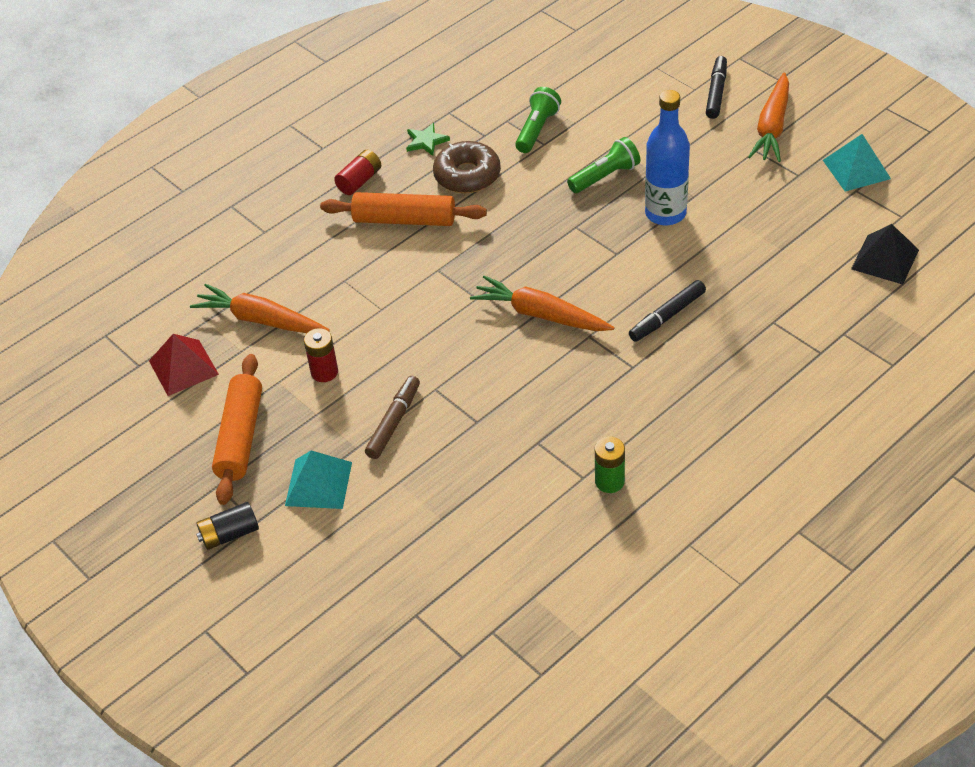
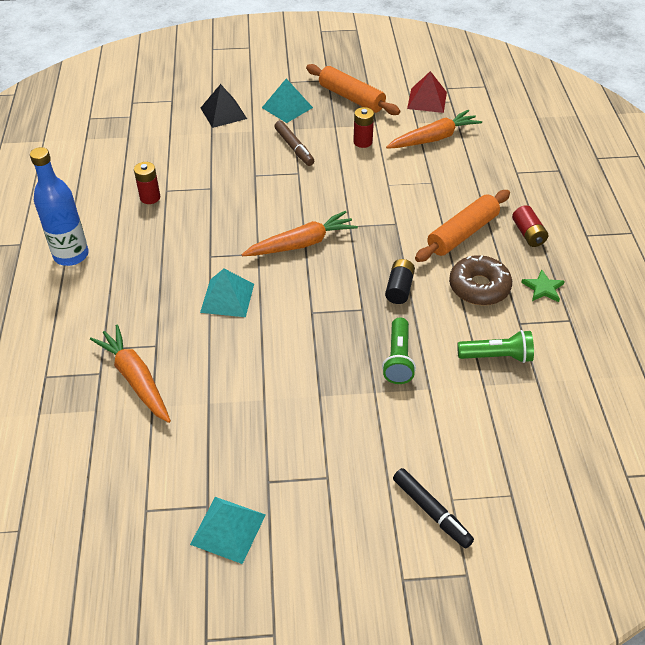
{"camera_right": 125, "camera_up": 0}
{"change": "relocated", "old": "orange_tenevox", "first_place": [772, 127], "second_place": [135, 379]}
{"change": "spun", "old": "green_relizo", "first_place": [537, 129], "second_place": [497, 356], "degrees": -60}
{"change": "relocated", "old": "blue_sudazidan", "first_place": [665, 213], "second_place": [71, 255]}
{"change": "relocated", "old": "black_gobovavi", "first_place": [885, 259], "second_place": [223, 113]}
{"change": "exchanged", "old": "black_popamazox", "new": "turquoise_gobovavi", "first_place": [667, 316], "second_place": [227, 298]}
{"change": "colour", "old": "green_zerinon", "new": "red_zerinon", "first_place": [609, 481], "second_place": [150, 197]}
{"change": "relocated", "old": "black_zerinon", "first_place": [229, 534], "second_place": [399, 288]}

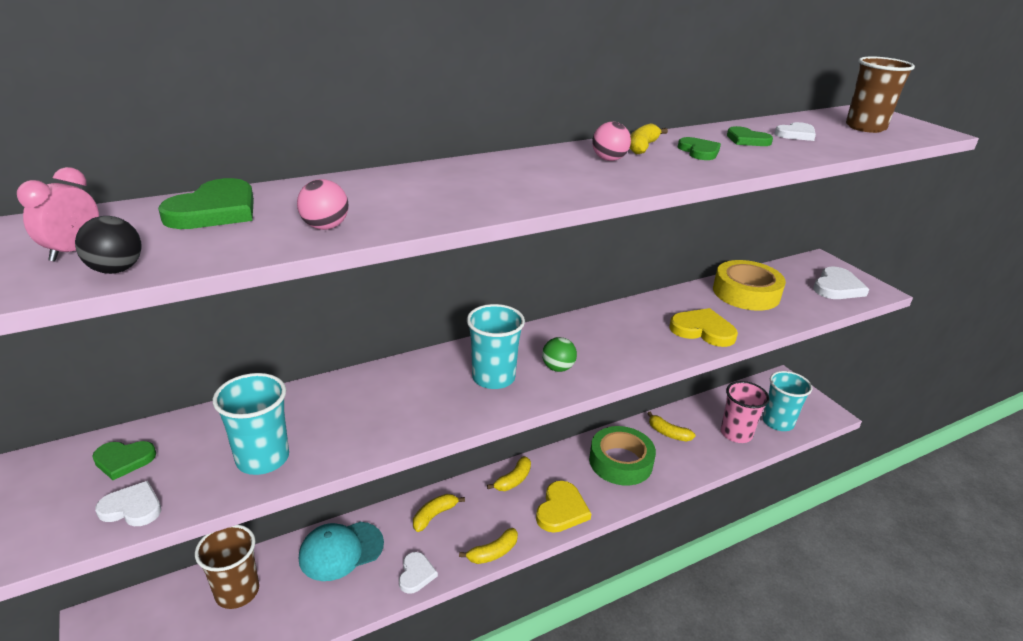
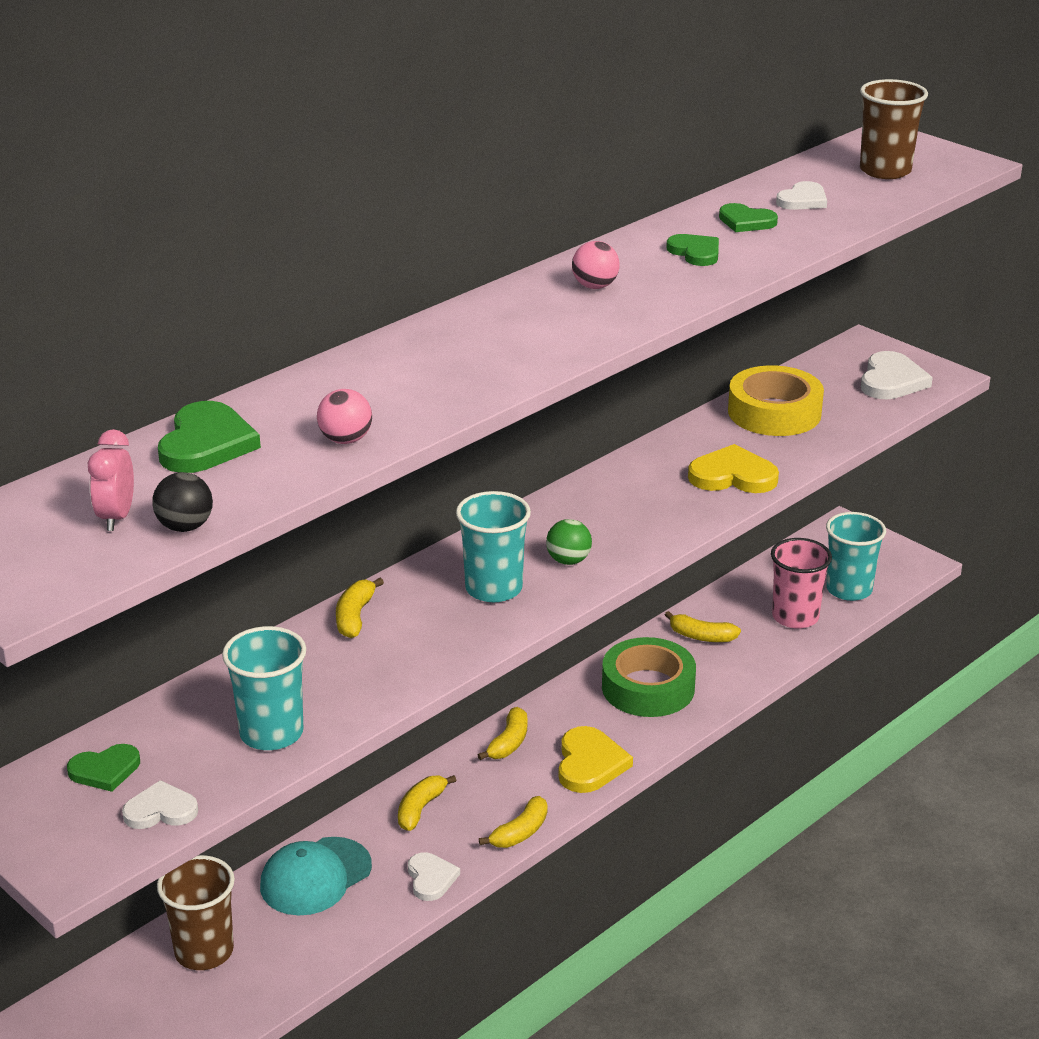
{"camera_right": -15, "camera_up": 0}
{"change": "relocated", "old": "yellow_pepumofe", "first_place": [642, 147], "second_place": [355, 617]}

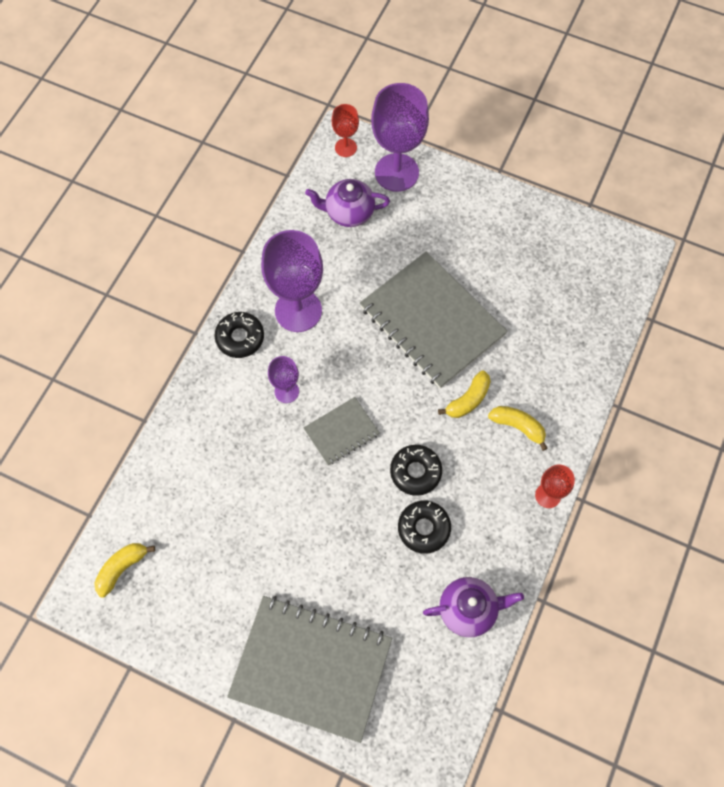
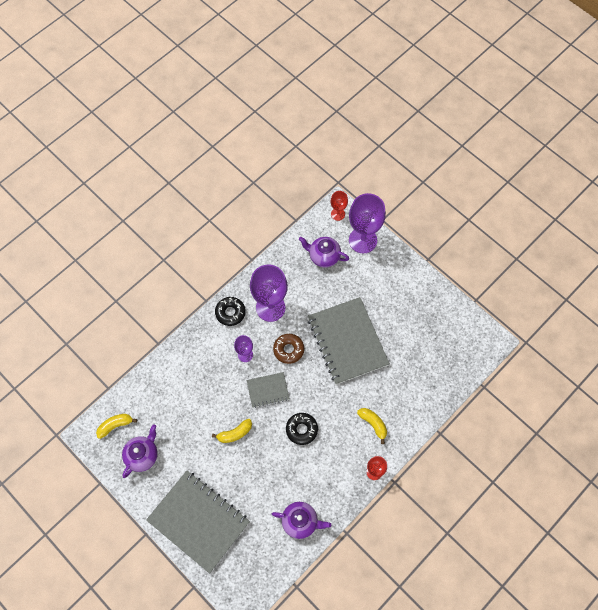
{"camera_right": 20, "camera_up": 0}
{"change": "relocated", "old": "yellow_pepumofe", "first_place": [468, 400], "second_place": [235, 433]}
{"change": "missing", "old": "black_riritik", "first_place": [423, 528]}
{"change": "appeared", "new": "brown_riritik", "second_place": [288, 350]}
{"change": "appeared", "new": "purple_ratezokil", "second_place": [142, 455]}

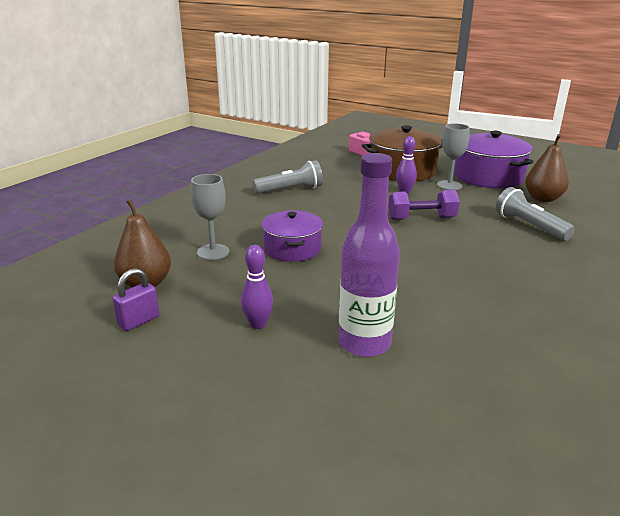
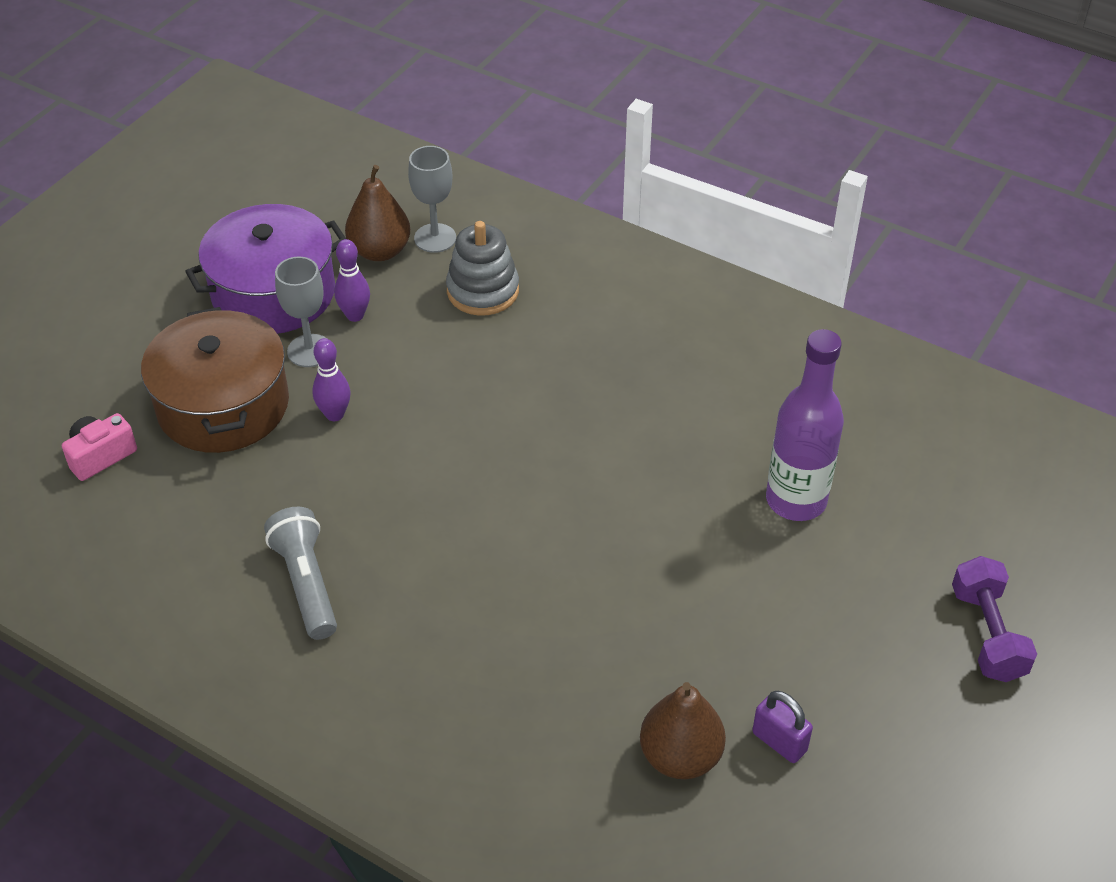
{"camera_right": -90, "camera_up": 20}
{"change": "relocated", "old": "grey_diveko", "first_place": [213, 252], "second_place": [435, 238]}
{"change": "exchanged", "old": "grey_relizo", "new": "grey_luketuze", "first_place": [529, 226], "second_place": [483, 291]}
{"change": "relocated", "old": "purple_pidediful", "first_place": [421, 218], "second_place": [987, 634]}
{"change": "missing", "old": "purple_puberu", "first_place": [292, 248]}
{"change": "relocated", "old": "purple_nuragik", "first_place": [258, 324], "second_place": [355, 315]}

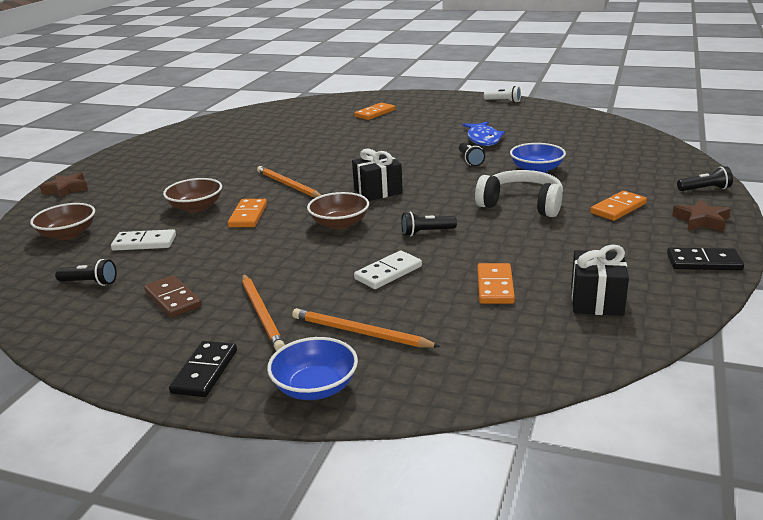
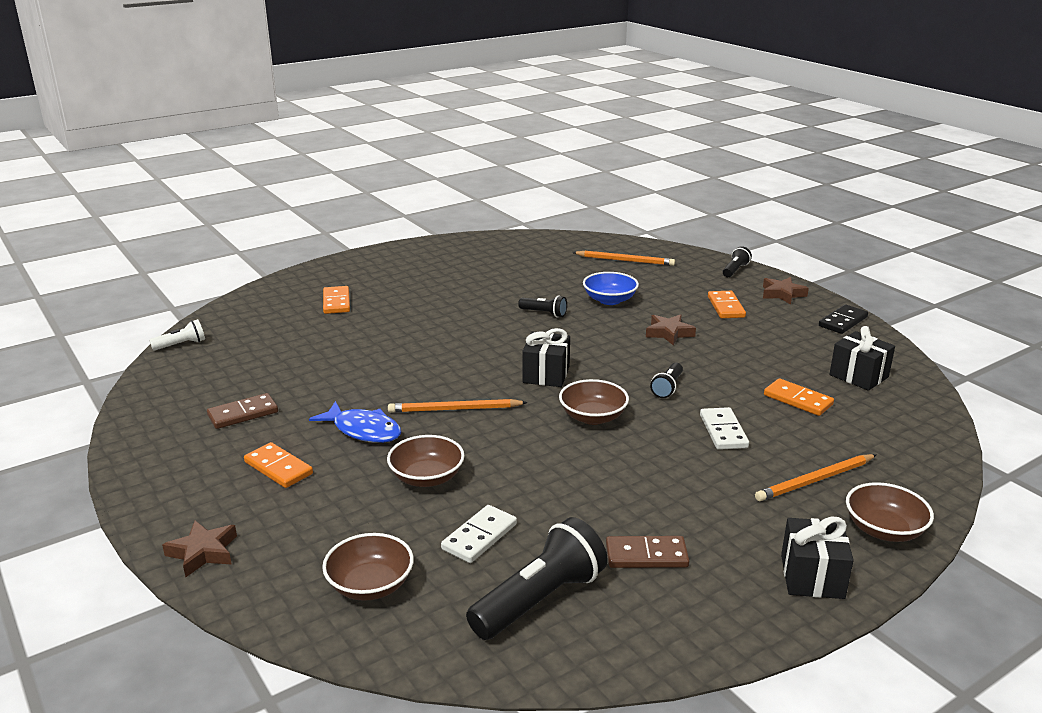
{"camera_right": -55, "camera_up": 0}
{"change": "relocated", "old": "white_relizo", "first_place": [503, 101], "second_place": [181, 345]}
{"change": "relocated", "old": "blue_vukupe", "first_place": [483, 139], "second_place": [363, 430]}
{"change": "exchanged", "old": "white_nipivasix", "new": "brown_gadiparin", "first_place": [521, 204], "second_place": [669, 333]}
{"change": "relocated", "old": "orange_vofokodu", "first_place": [248, 215], "second_place": [278, 468]}
{"change": "size", "old": "black_relizo", "first_place": [89, 283], "second_place": [539, 600], "factor": 1.96}
{"change": "relocated", "old": "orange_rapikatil", "first_place": [261, 313], "second_place": [625, 260]}
{"change": "colour", "old": "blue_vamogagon", "new": "brown_vamogagon", "first_place": [315, 387], "second_place": [884, 530]}
{"change": "exchanged", "old": "black_vofokodu", "new": "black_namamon", "first_place": [205, 371], "second_place": [812, 577]}
{"change": "appeared", "new": "brown_vofokodu", "second_place": [243, 414]}

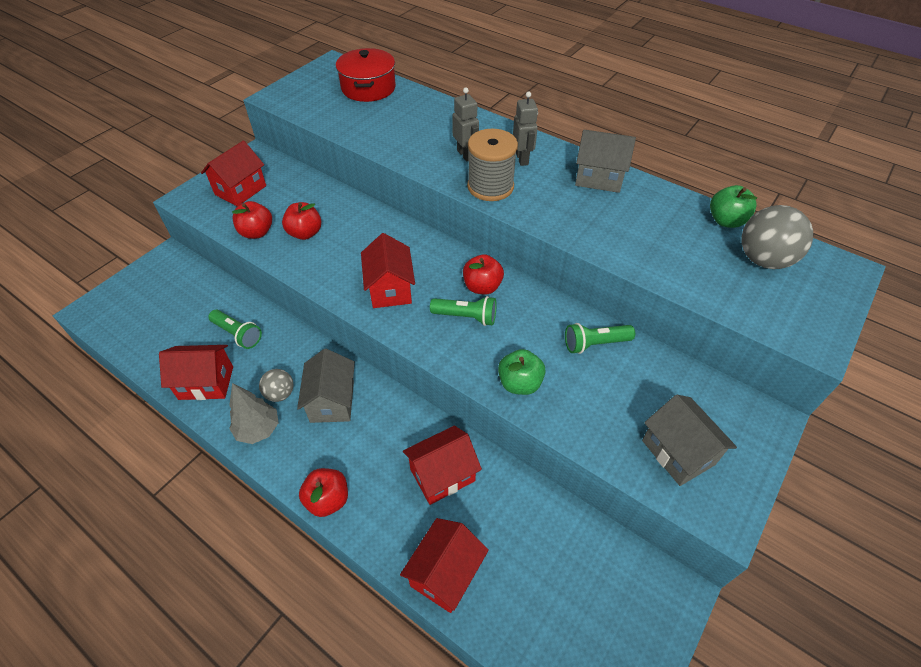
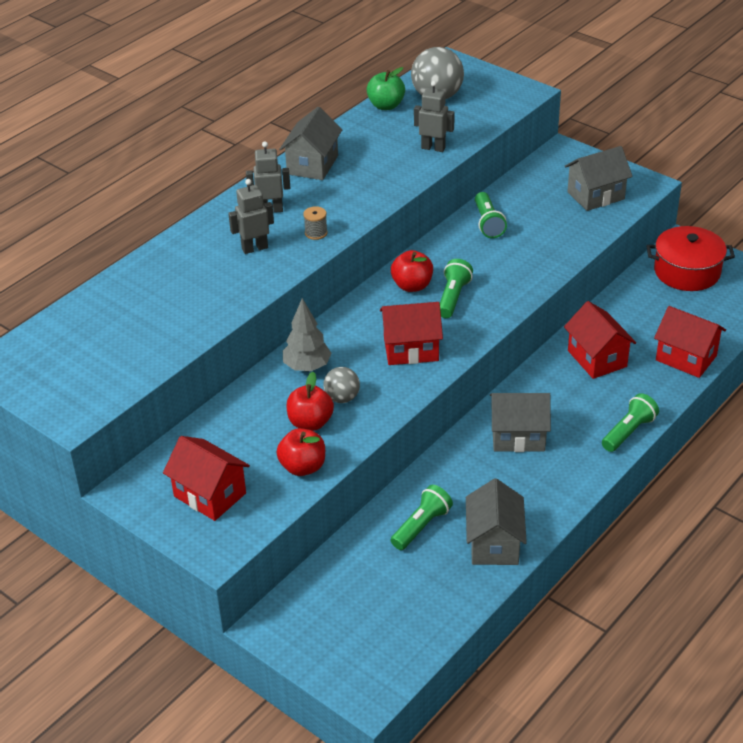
{"camera_right": -85, "camera_up": -10}
{"change": "relocated", "old": "red_puberu", "first_place": [368, 88], "second_place": [687, 272]}
{"change": "size", "old": "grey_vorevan", "first_place": [490, 186], "second_place": [316, 233], "factor": 0.45}
{"change": "colour", "old": "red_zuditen", "new": "grey_zuditen", "first_place": [206, 383], "second_place": [494, 544]}
{"change": "missing", "old": "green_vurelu", "first_place": [519, 383]}
{"change": "relocated", "old": "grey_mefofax", "first_place": [280, 394], "second_place": [342, 398]}
{"change": "relocated", "old": "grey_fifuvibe", "first_place": [258, 430], "second_place": [307, 367]}
{"change": "exchanged", "old": "red_vurelu", "new": "green_relizo", "first_place": [328, 500], "second_place": [628, 432]}
{"change": "appeared", "new": "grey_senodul", "second_place": [433, 148]}

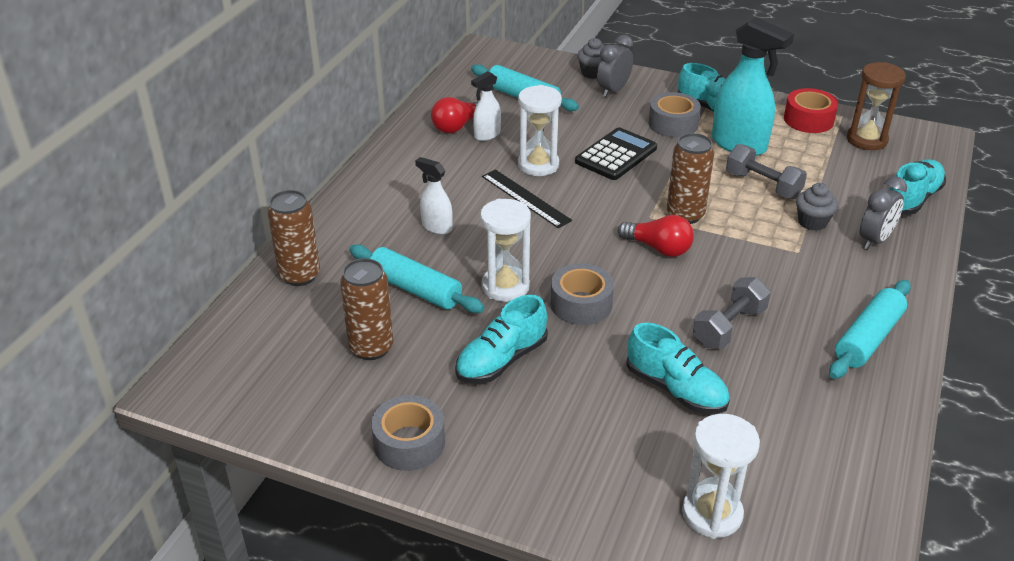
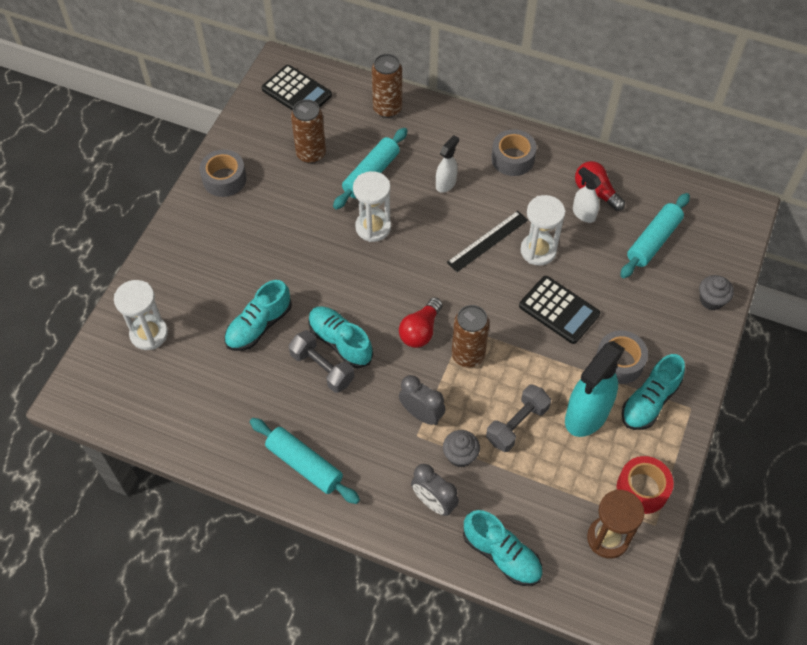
{"camera_right": 90, "camera_up": 20}
{"change": "relocated", "old": "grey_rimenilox", "first_place": [613, 90], "second_place": [421, 414]}
{"change": "relocated", "old": "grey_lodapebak", "first_place": [581, 304], "second_place": [512, 158]}
{"change": "relocated", "old": "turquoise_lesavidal", "first_place": [501, 360], "second_place": [340, 342]}
{"change": "appeared", "new": "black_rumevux", "second_place": [297, 92]}

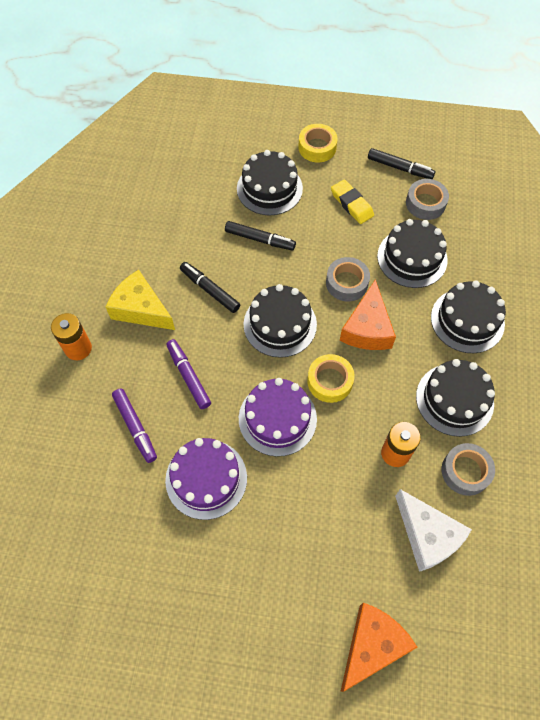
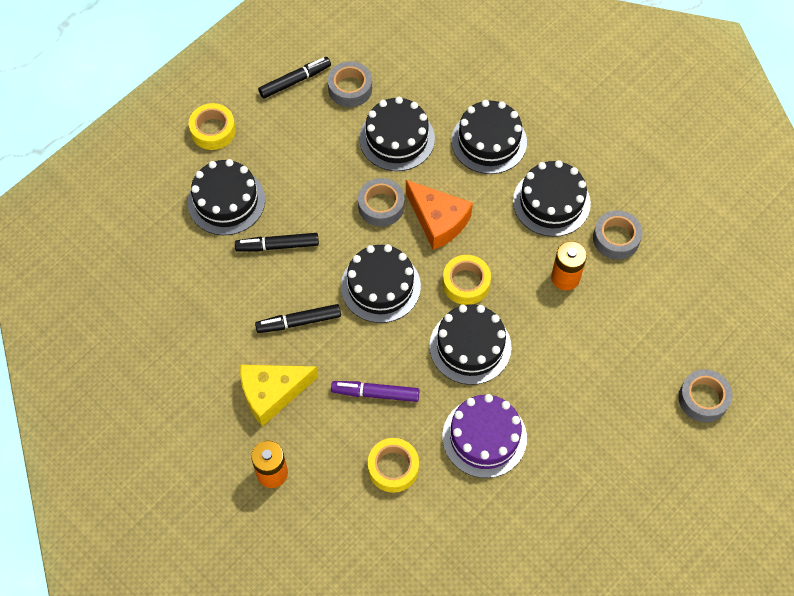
{"camera_right": -55, "camera_up": 0}
{"change": "missing", "old": "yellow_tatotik", "first_place": [351, 204]}
{"change": "spun", "old": "black_popamazox", "first_place": [260, 239], "second_place": [277, 246], "degrees": -150}
{"change": "colour", "old": "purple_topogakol", "new": "black_topogakol", "first_place": [277, 418], "second_place": [470, 346]}
{"change": "exchanged", "old": "purple_popamazox", "new": "yellow_lodapebak", "first_place": [135, 427], "second_place": [393, 468]}
{"change": "missing", "old": "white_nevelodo", "first_place": [427, 536]}
{"change": "exchanged", "old": "orange_nevelodo", "new": "grey_lodapebak", "first_place": [372, 645], "second_place": [703, 398]}

